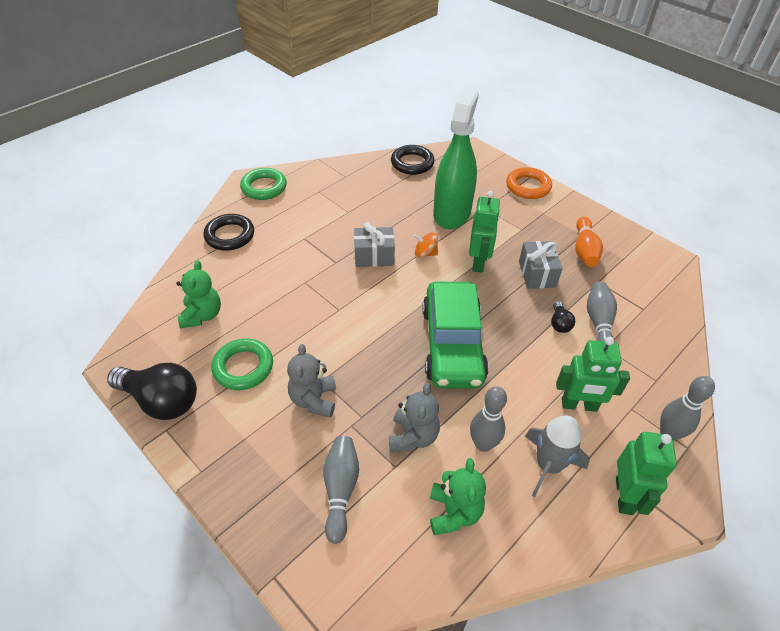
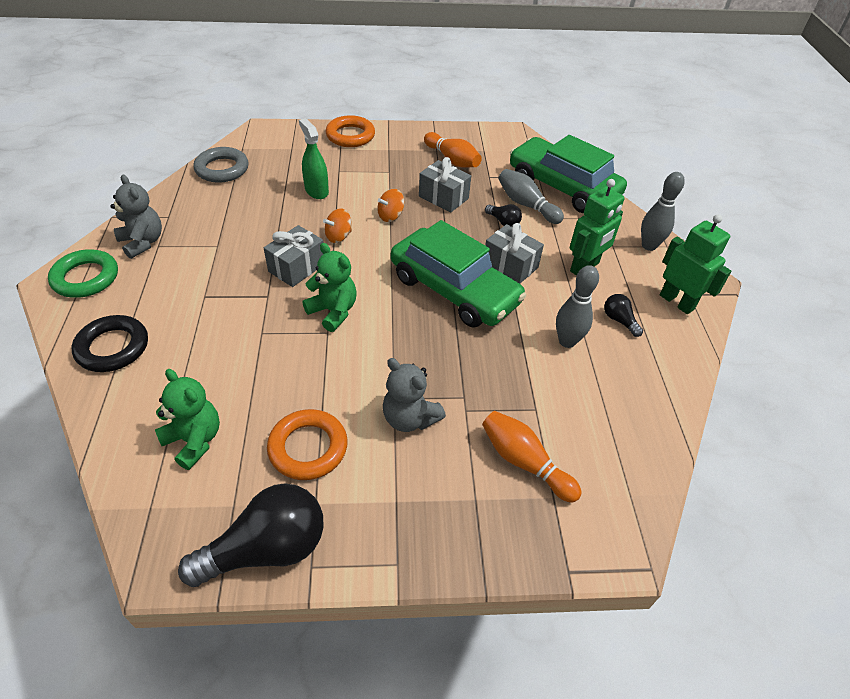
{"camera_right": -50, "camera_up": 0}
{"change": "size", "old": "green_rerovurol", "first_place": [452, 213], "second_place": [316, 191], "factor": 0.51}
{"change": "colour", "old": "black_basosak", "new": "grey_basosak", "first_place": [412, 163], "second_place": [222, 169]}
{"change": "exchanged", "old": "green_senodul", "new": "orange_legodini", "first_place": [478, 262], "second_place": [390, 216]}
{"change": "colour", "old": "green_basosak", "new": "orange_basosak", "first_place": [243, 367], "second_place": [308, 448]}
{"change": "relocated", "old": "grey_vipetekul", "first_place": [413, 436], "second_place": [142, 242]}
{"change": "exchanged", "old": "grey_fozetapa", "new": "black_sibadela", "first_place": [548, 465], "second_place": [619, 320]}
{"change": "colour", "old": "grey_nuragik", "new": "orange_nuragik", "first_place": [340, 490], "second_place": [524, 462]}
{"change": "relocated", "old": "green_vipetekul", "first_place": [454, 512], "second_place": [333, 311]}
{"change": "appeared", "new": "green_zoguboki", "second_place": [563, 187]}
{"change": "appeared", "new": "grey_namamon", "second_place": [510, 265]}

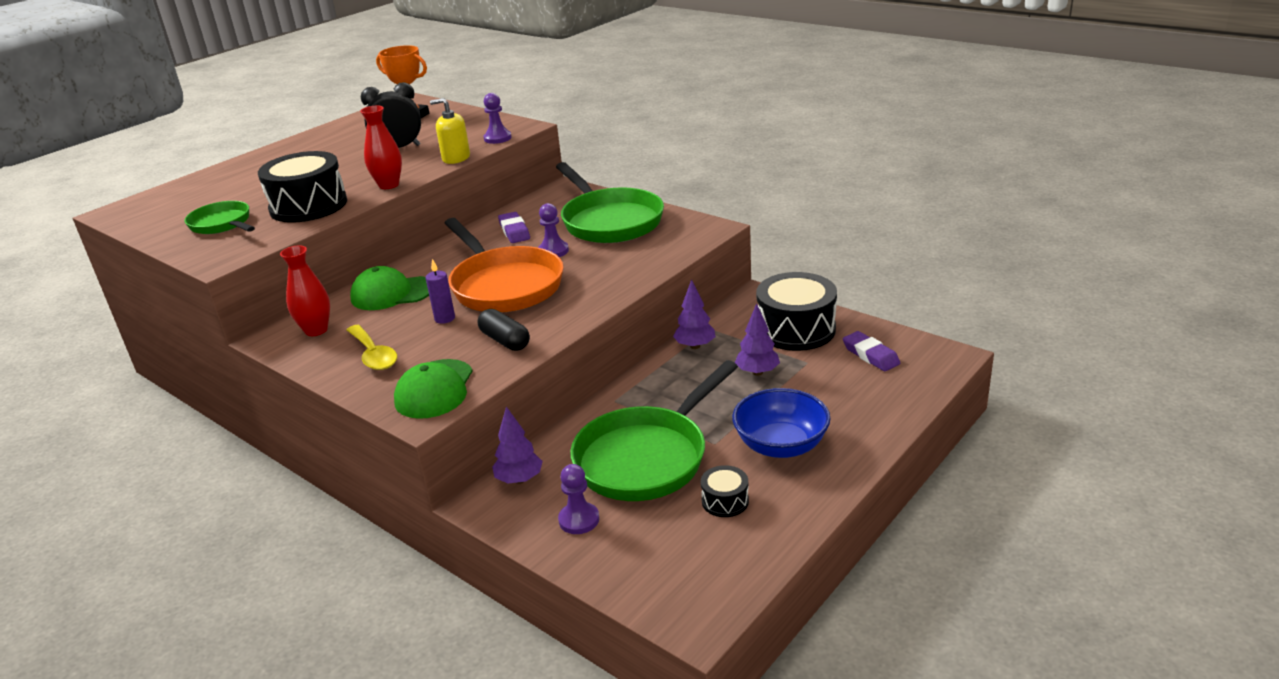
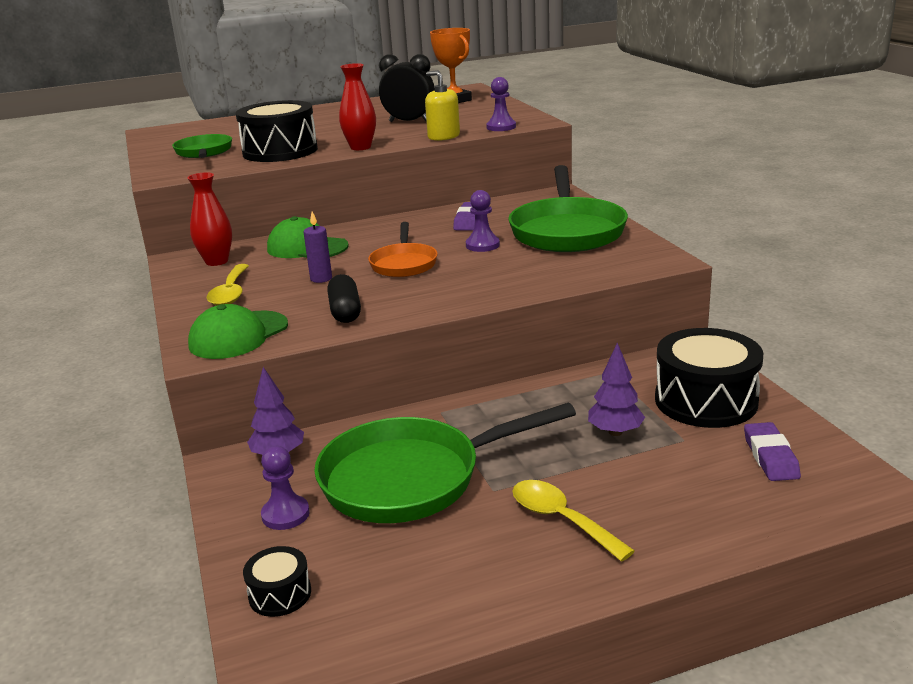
{"camera_right": 30, "camera_up": -5}
{"change": "size", "old": "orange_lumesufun", "first_place": [504, 285], "second_place": [404, 264], "factor": 0.56}
{"change": "missing", "old": "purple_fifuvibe", "first_place": [695, 346]}
{"change": "exchanged", "old": "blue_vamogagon", "new": "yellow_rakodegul", "first_place": [781, 445], "second_place": [561, 519]}
{"change": "relocated", "old": "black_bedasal", "first_place": [725, 501], "second_place": [280, 594]}

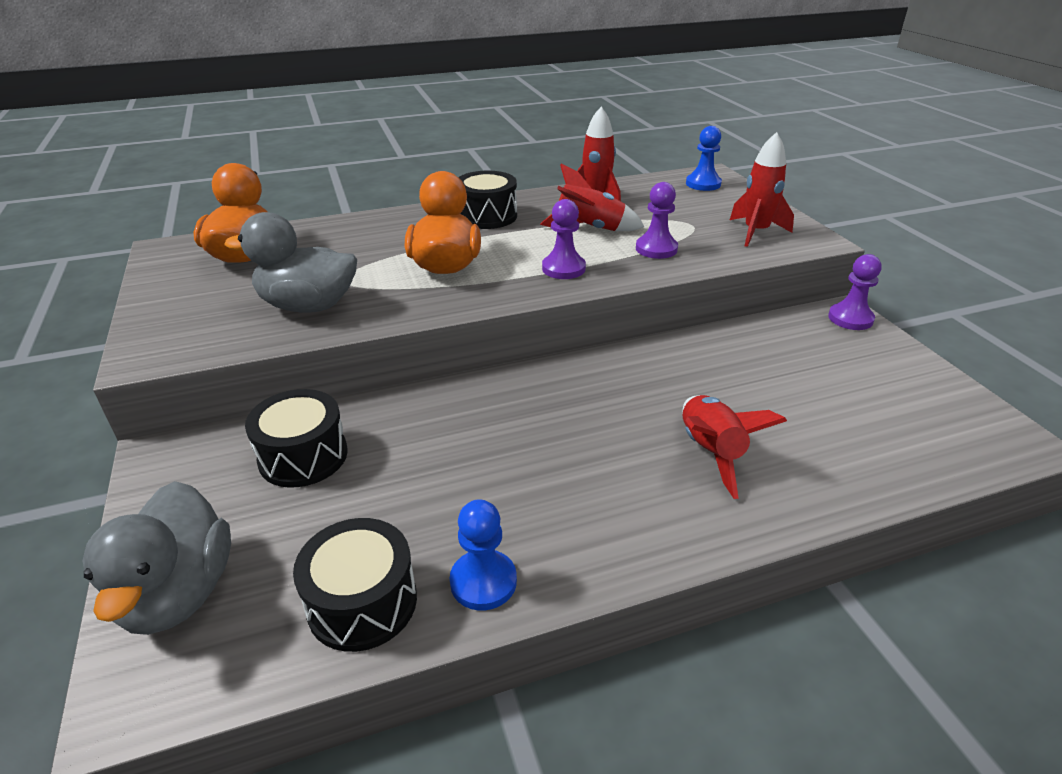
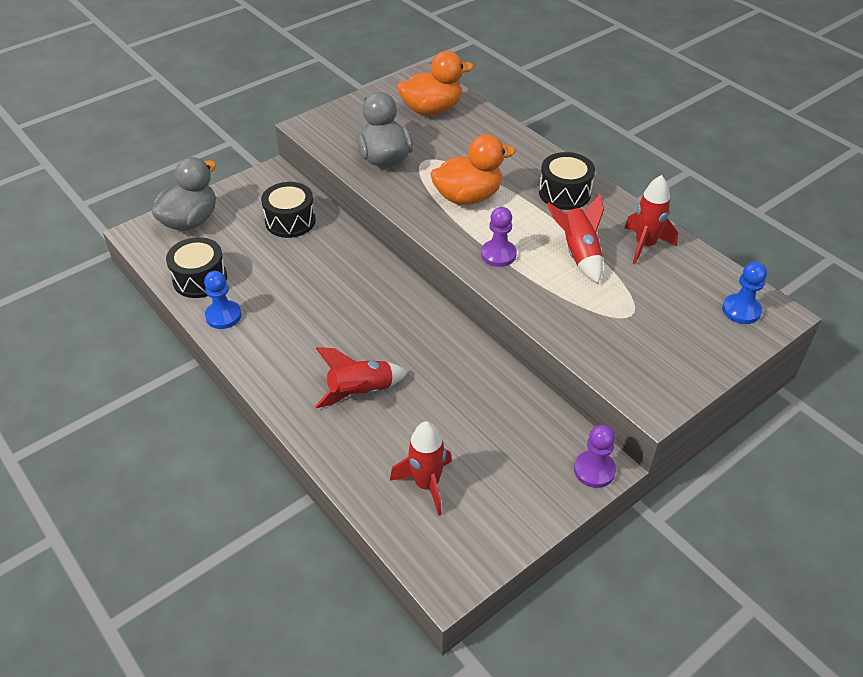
{"camera_right": 70, "camera_up": 10}
{"change": "relocated", "old": "red_fozetapa", "first_place": [755, 232], "second_place": [426, 484]}
{"change": "missing", "old": "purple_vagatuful", "first_place": [656, 249]}
{"change": "spun", "old": "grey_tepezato", "first_place": [179, 593], "second_place": [190, 221], "degrees": 150}

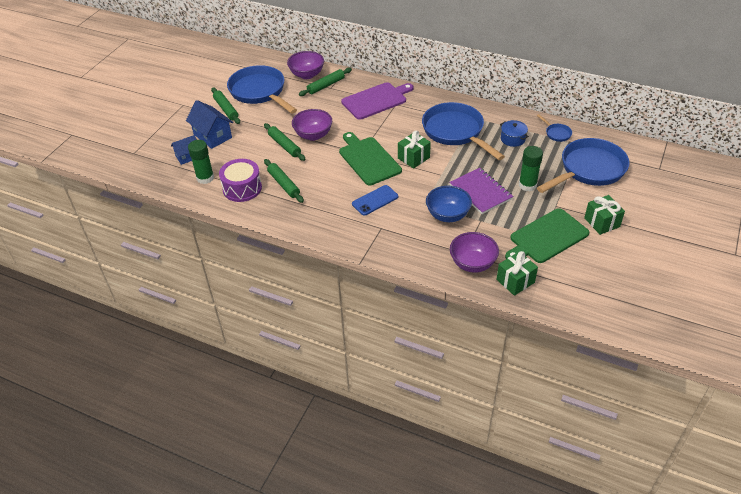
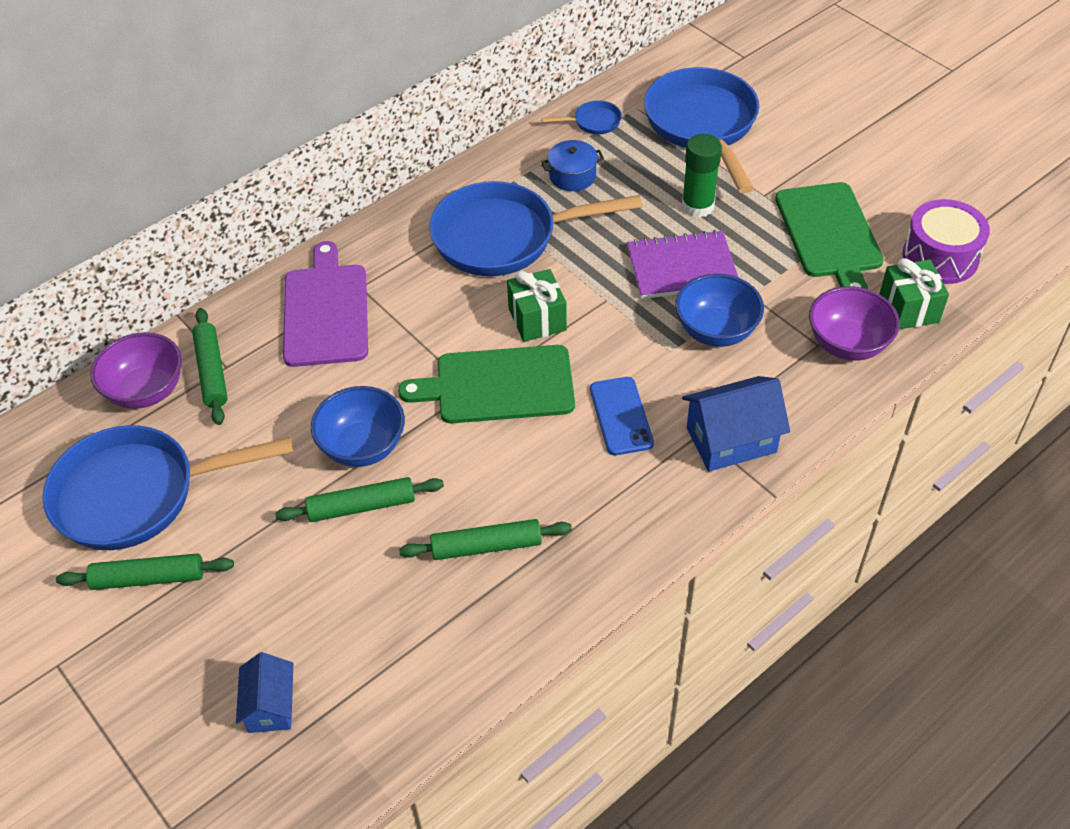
{"camera_right": -65, "camera_up": 5}
{"change": "relocated", "old": "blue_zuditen", "first_place": [212, 136], "second_place": [731, 440]}
{"change": "colour", "old": "purple_vamogagon", "new": "blue_vamogagon", "first_place": [313, 135], "second_place": [363, 446]}
{"change": "missing", "old": "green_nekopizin", "first_place": [205, 178]}
{"change": "relocated", "old": "purple_bedasal", "first_place": [242, 188], "second_place": [940, 256]}
{"change": "missing", "old": "green_namamon", "first_place": [602, 222]}

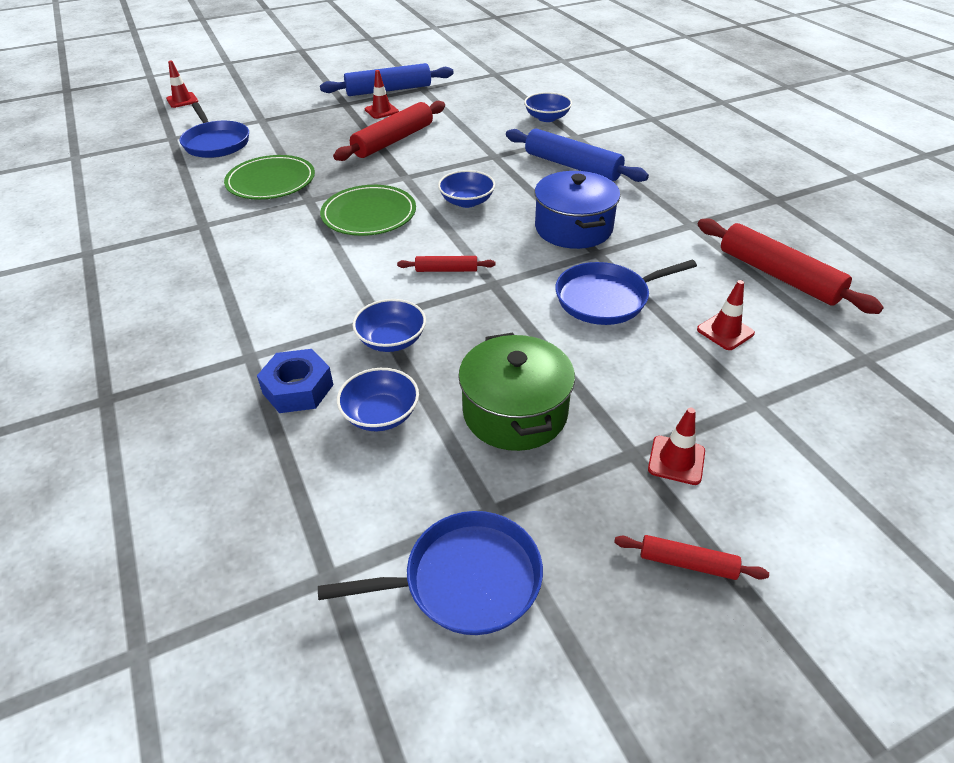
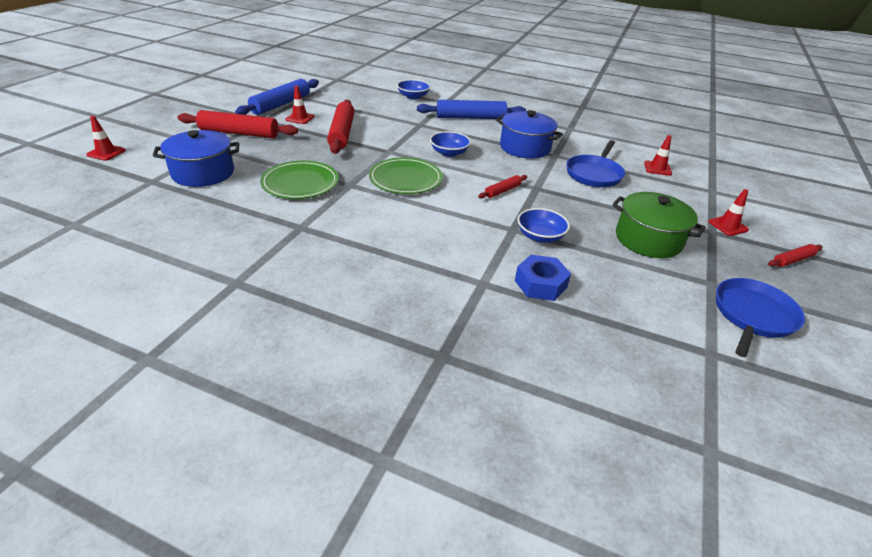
{"camera_right": -45, "camera_up": -5}
{"change": "exchanged", "old": "blue_lumesufun", "new": "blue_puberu", "first_place": [216, 143], "second_place": [203, 173]}
{"change": "relocated", "old": "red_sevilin", "first_place": [778, 275], "second_place": [239, 133]}
{"change": "missing", "old": "blue_vamogagon", "first_place": [381, 414]}

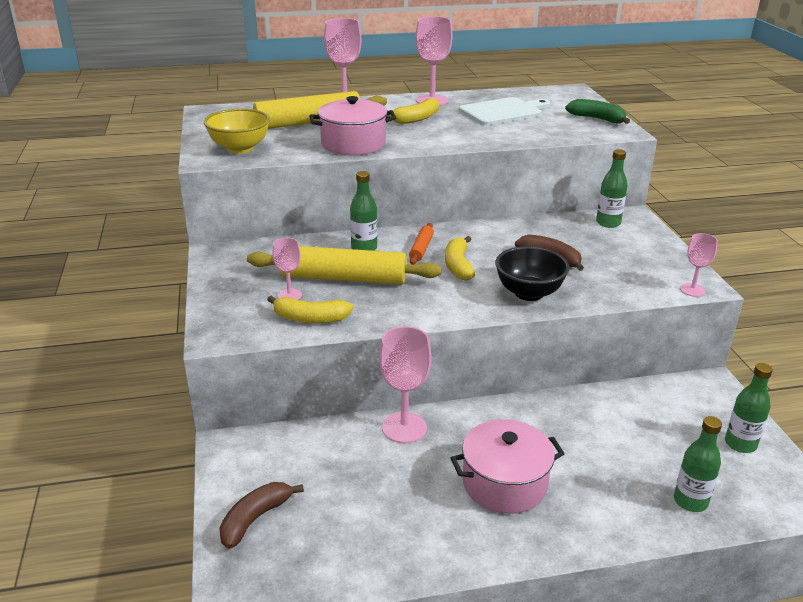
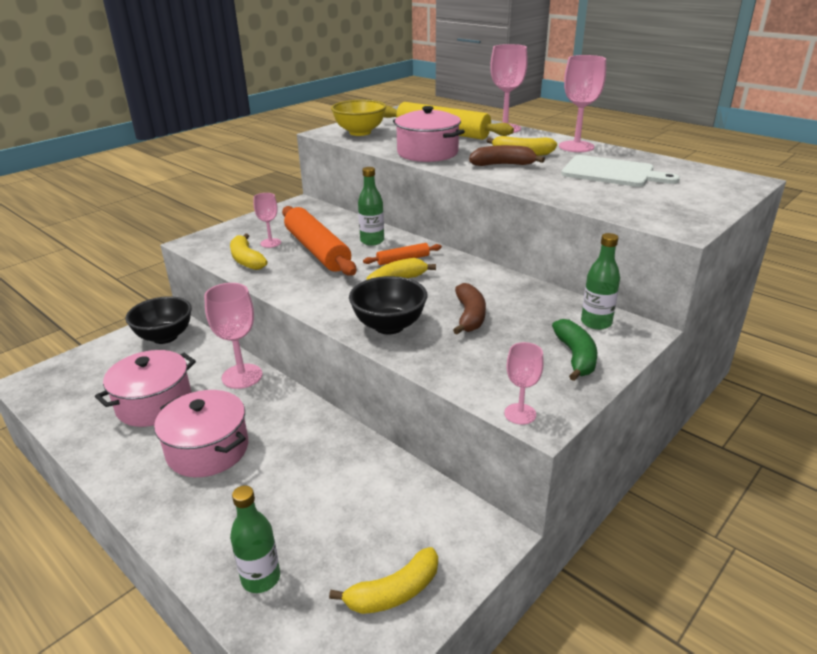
{"camera_right": 55, "camera_up": 0}
{"change": "relocated", "old": "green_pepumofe", "first_place": [597, 119], "second_place": [575, 357]}
{"change": "colour", "old": "yellow_sevilin", "new": "orange_sevilin", "first_place": [343, 278], "second_place": [317, 250]}
{"change": "exchanged", "old": "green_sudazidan", "new": "yellow_pepumofe", "first_place": [740, 444], "second_place": [394, 592]}
{"change": "relocated", "old": "brown_pepumofe", "first_place": [255, 519], "second_place": [503, 165]}
{"change": "appeared", "new": "black_vamogagon", "second_place": [165, 337]}
{"change": "appeared", "new": "pink_puberu", "second_place": [154, 404]}

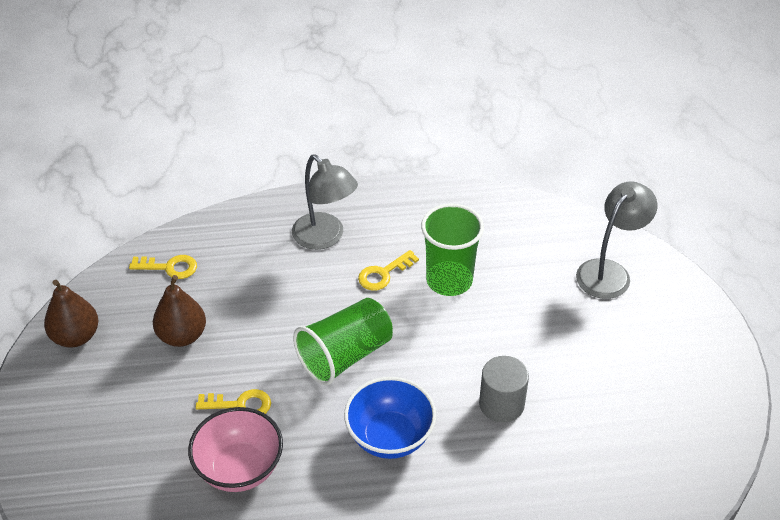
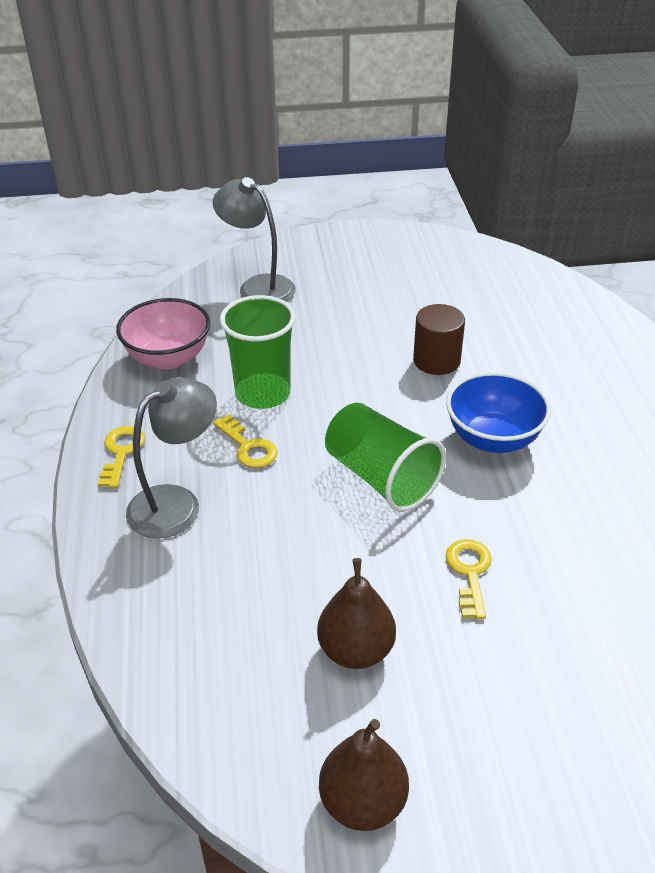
{"camera_right": -90, "camera_up": -5}
{"change": "relocated", "old": "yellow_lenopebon", "first_place": [169, 267], "second_place": [121, 453]}
{"change": "colour", "old": "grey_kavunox", "new": "brown_kavunox", "first_place": [501, 404], "second_place": [436, 361]}
{"change": "relocated", "old": "pink_vamogagon", "first_place": [239, 469], "second_place": [168, 358]}

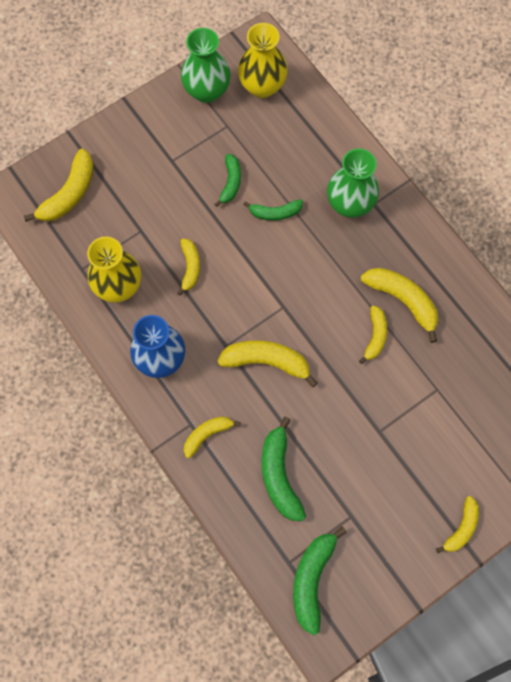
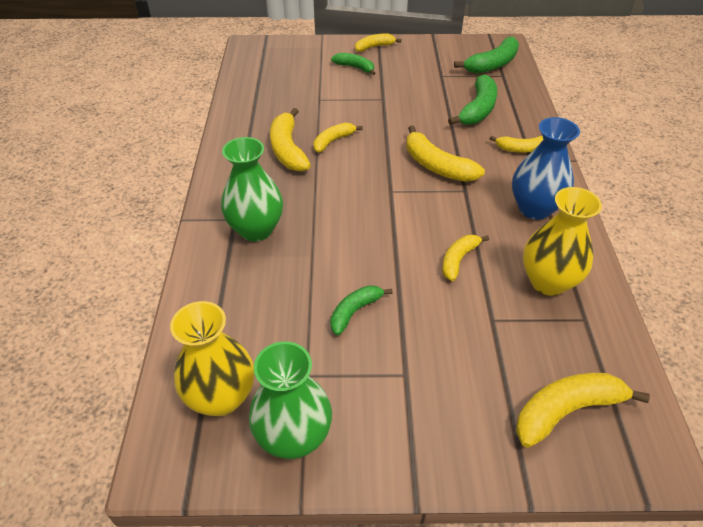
{"camera_right": -145, "camera_up": -25}
{"change": "relocated", "old": "green_pepumofe", "first_place": [275, 213], "second_place": [355, 67]}

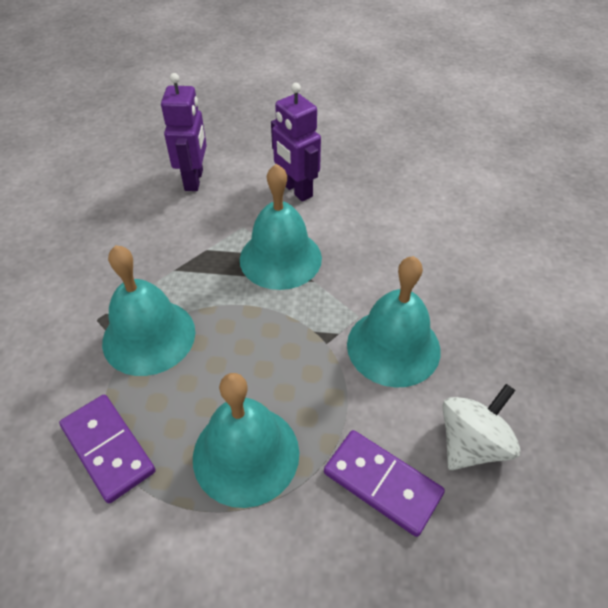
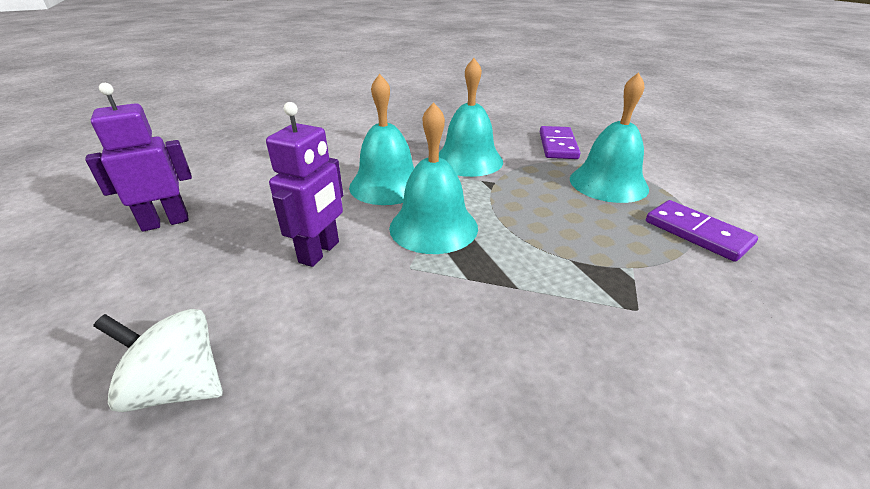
{"camera_right": -120, "camera_up": -15}
{"change": "relocated", "old": "purple_senodul", "first_place": [194, 180], "second_place": [165, 222]}
{"change": "relocated", "old": "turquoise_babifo", "first_place": [149, 336], "second_place": [387, 185]}
{"change": "relocated", "old": "white_legodini", "first_place": [471, 443], "second_place": [178, 387]}
{"change": "spun", "old": "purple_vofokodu", "first_place": [108, 448], "second_place": [697, 233], "degrees": -60}

